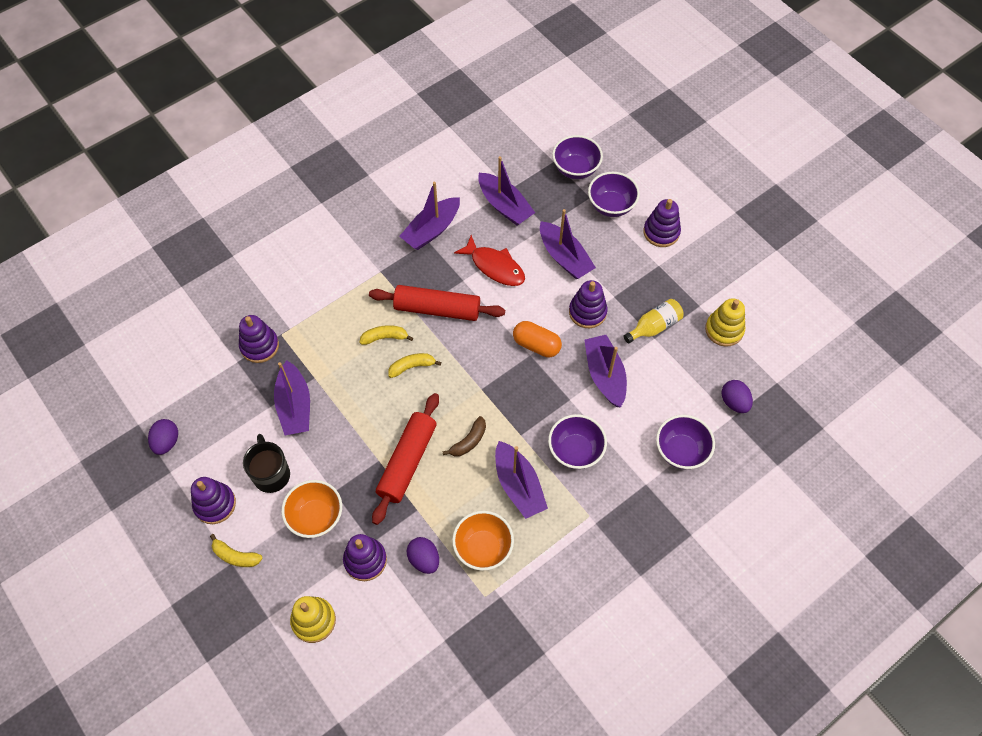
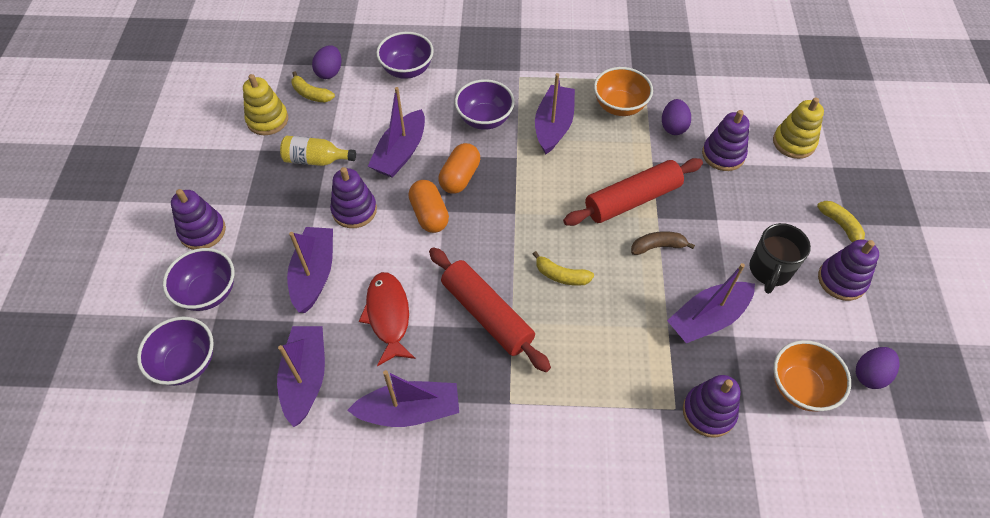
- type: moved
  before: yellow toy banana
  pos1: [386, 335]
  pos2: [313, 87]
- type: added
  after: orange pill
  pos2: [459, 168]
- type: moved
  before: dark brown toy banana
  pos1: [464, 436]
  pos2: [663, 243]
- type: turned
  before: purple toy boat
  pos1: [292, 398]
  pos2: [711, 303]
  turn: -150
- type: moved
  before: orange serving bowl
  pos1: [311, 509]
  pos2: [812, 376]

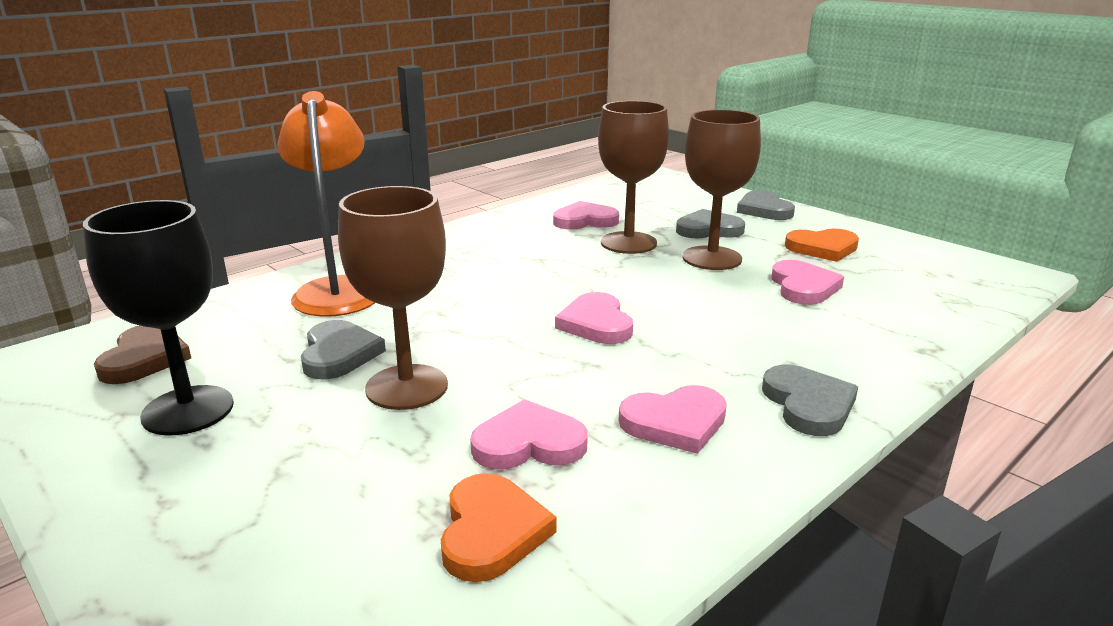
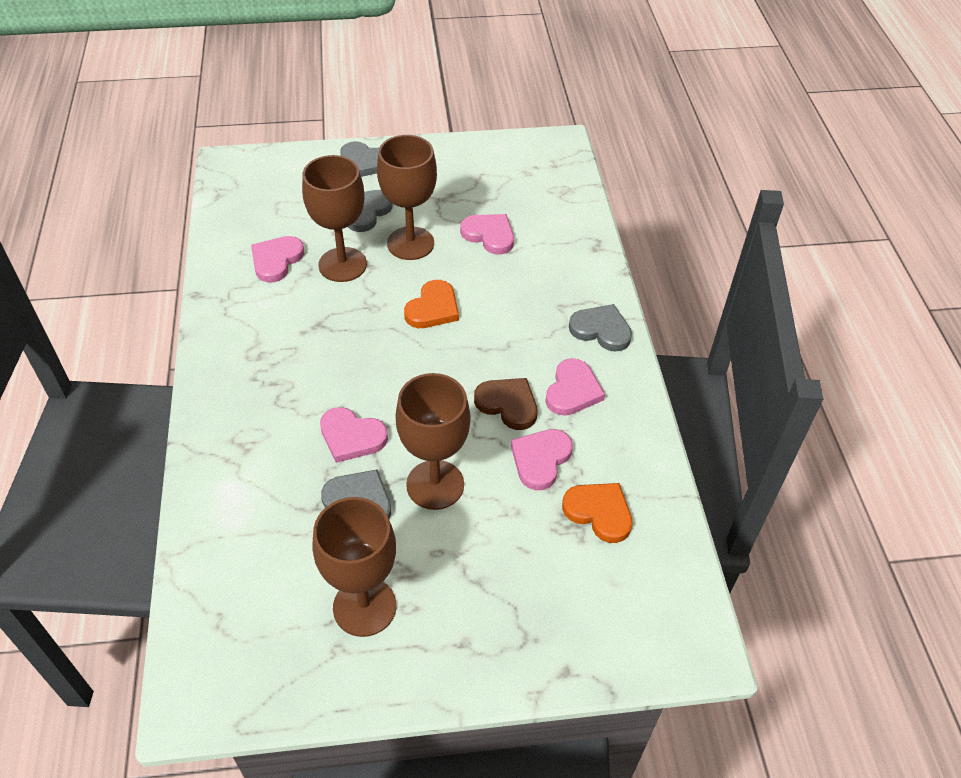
- type: recoloured
  before: ebony goblet
  after: dark brown goblet
  pos1: [158, 317]
  pos2: [354, 567]
- type: moved
  before: rosy love heart
  pos1: [594, 318]
  pos2: [354, 435]
- type: moved
  before: orange love heart
  pos1: [822, 245]
  pos2: [431, 304]
- type: moved
  before: dark brown love heart
  pos1: [142, 354]
  pos2: [505, 404]
- type: removed
  before: orange reading lamp
  pos1: [326, 204]

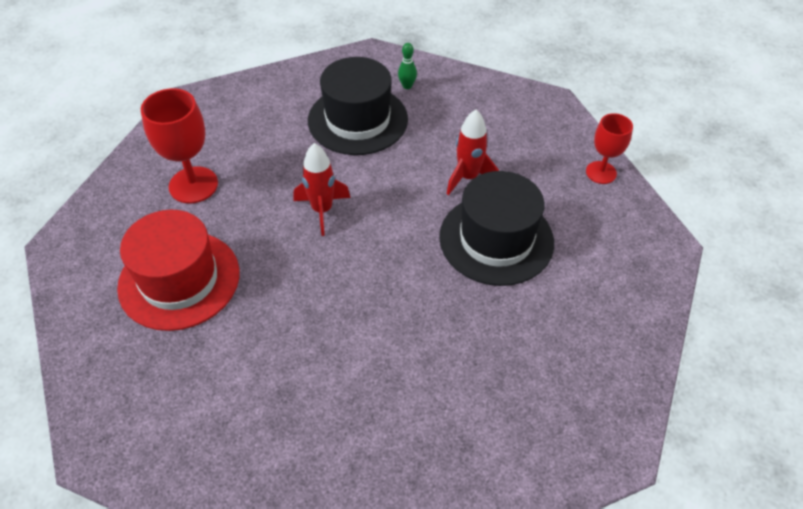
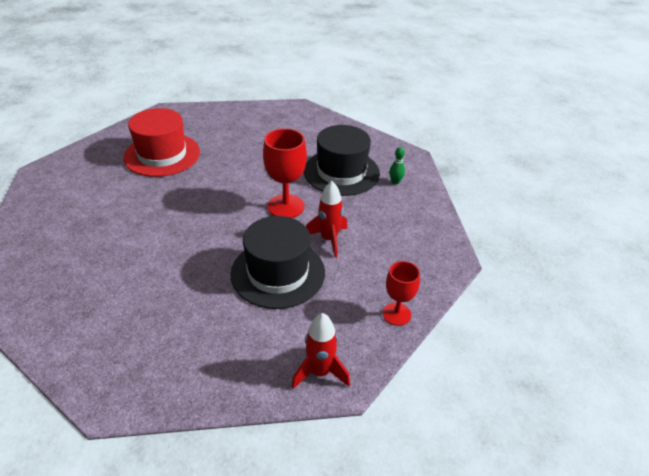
- type: moved
  before: crimson goblet
  pos1: [179, 145]
  pos2: [285, 173]
- type: moved
  before: crimson toy rocket
  pos1: [322, 189]
  pos2: [321, 351]

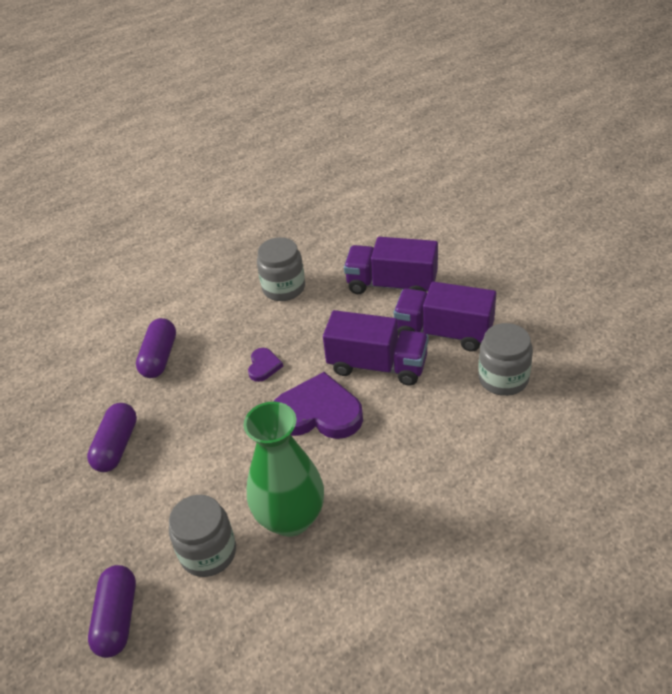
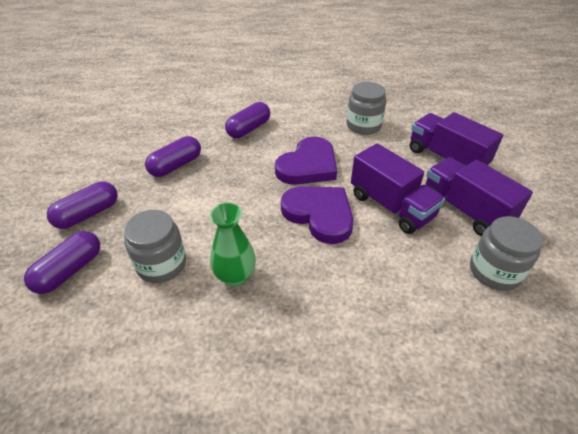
- type: added
  after: purple pill
  pos2: [82, 205]
- type: resized
  before: green flower vase
  pos1: [283, 469]
  pos2: [233, 245]
  scale: 0.65
- type: resized
  before: purple love heart
  pos1: [265, 365]
  pos2: [306, 161]
  scale: 2.11

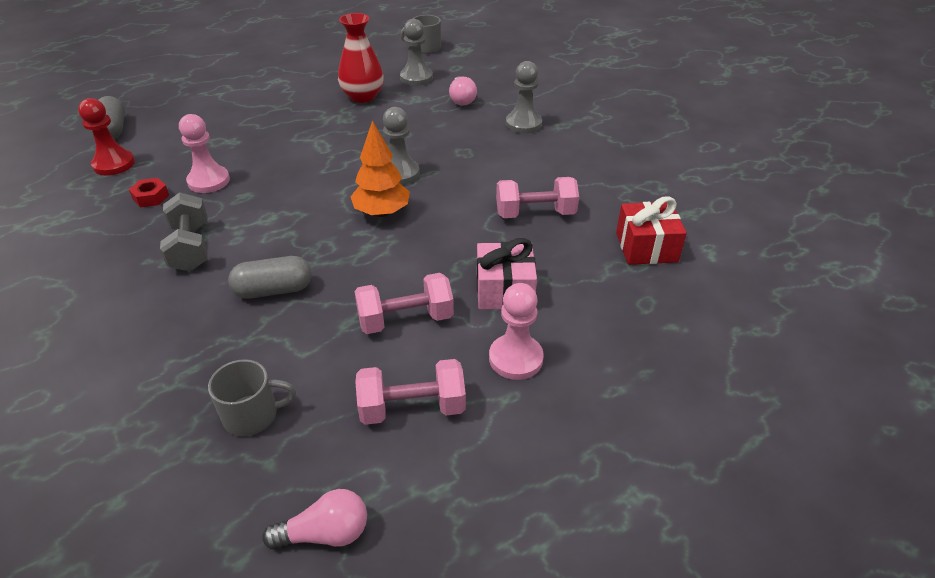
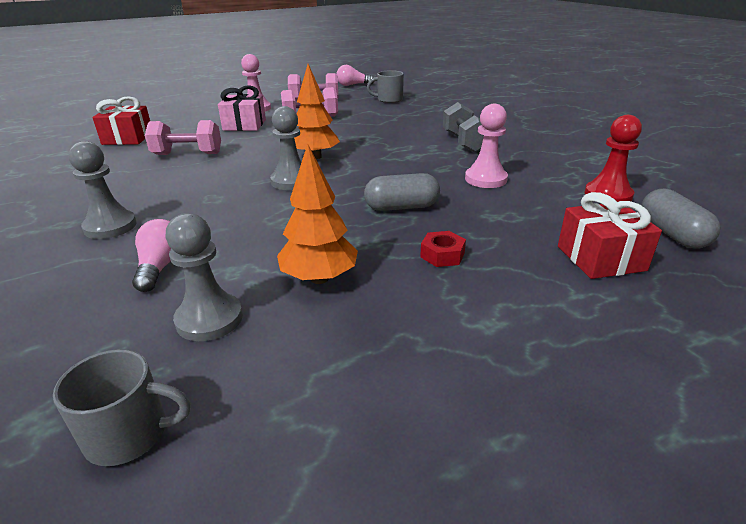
- type: replaced
  before: crimson flower vase
  after: orange fir tree
  pos1: [361, 58]
  pos2: [317, 213]
- type: moved
  before: ash-grey pill
  pos1: [270, 277]
  pos2: [402, 192]
- type: moved
  before: crimson hex nut
  pos1: [149, 192]
  pos2: [443, 249]
- type: added
  after: crimson present
  pos2: [610, 235]

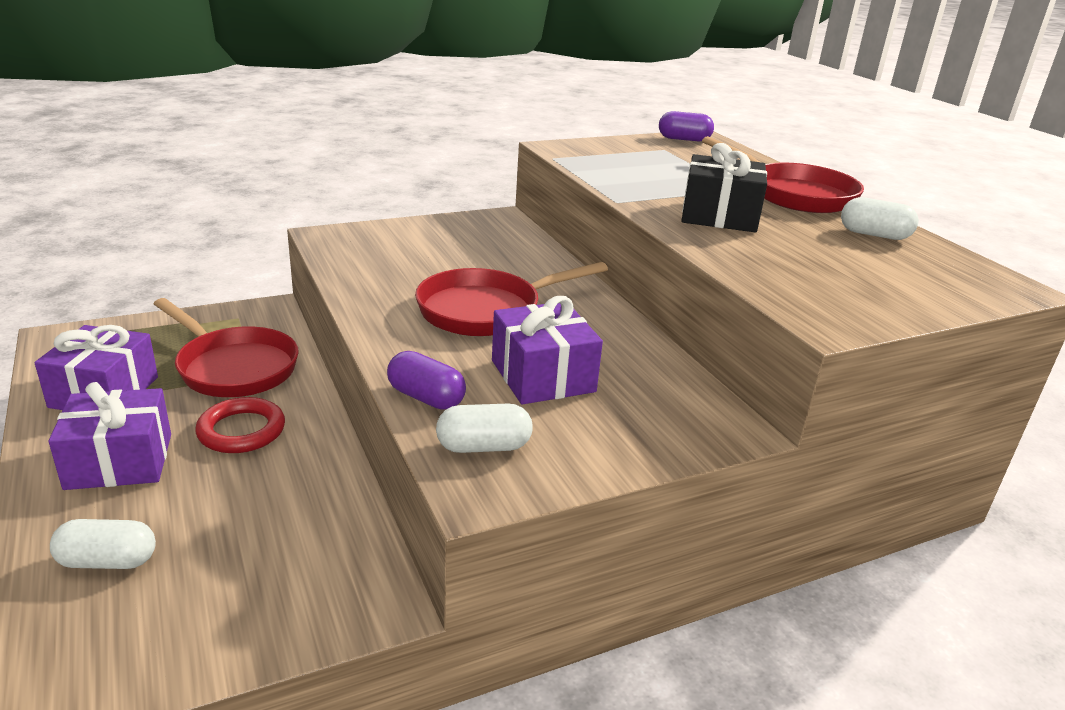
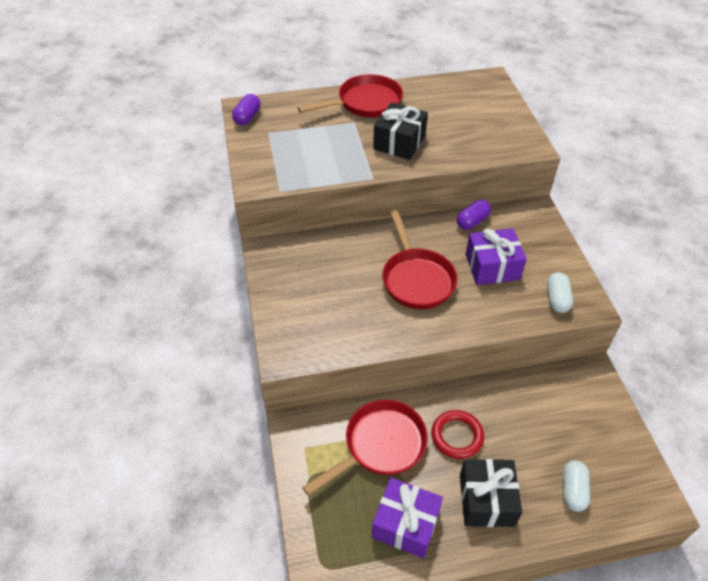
- type: moved
  before: purple pill
  pos1: [426, 380]
  pos2: [474, 214]
- type: recoloured
  before: purple present
  after: ebony present
  pos1: [109, 436]
  pos2: [491, 493]
- type: removed
  before: snow-white pill
  pos1: [880, 218]

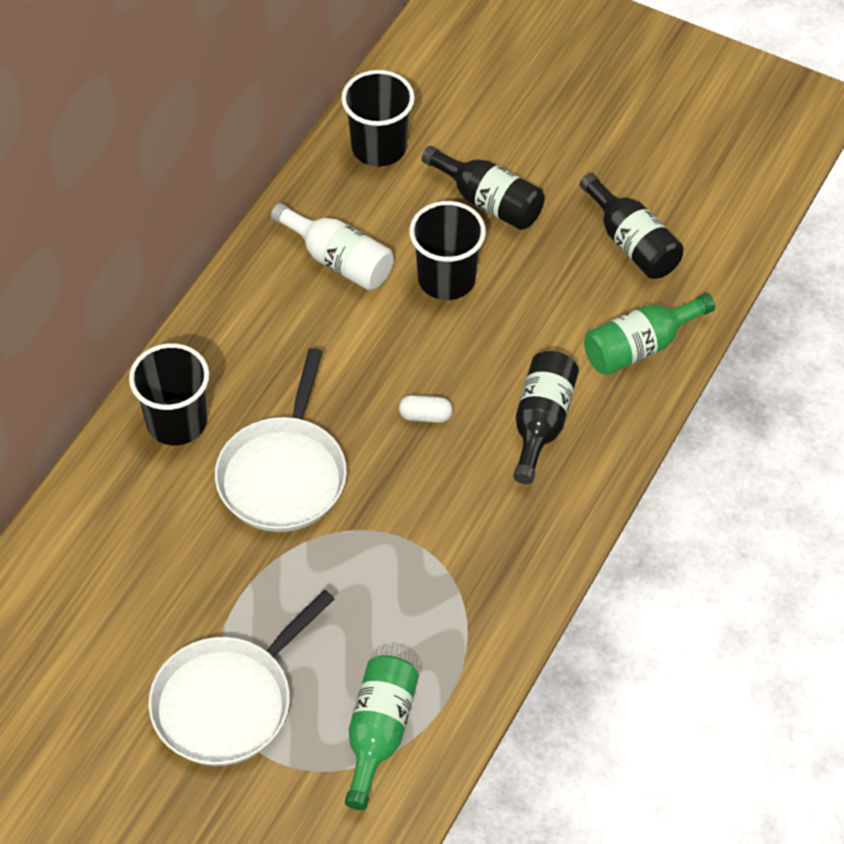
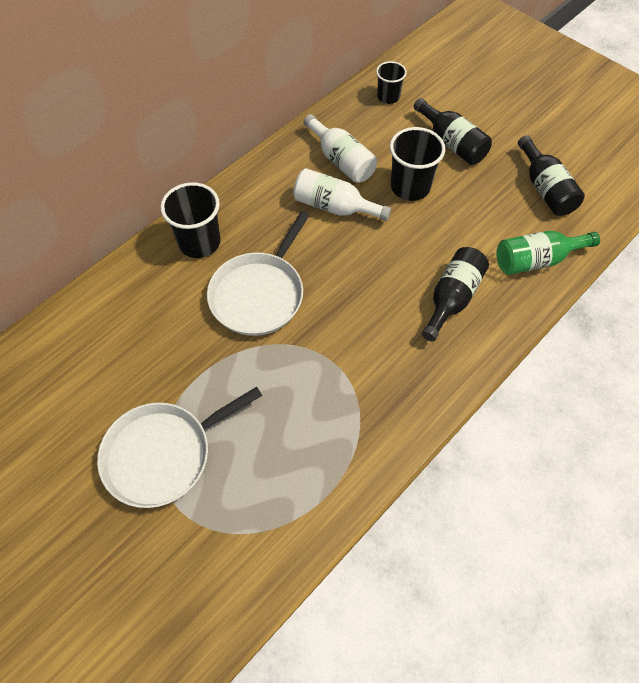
- type: added
  after: snow-white bottle
  pos2: [342, 194]
- type: resized
  before: ebony cup
  pos1: [378, 118]
  pos2: [391, 82]
  scale: 0.62
- type: removed
  before: green bottle
  pos1: [382, 732]
- type: removed
  before: snow-white pill
  pos1: [426, 409]

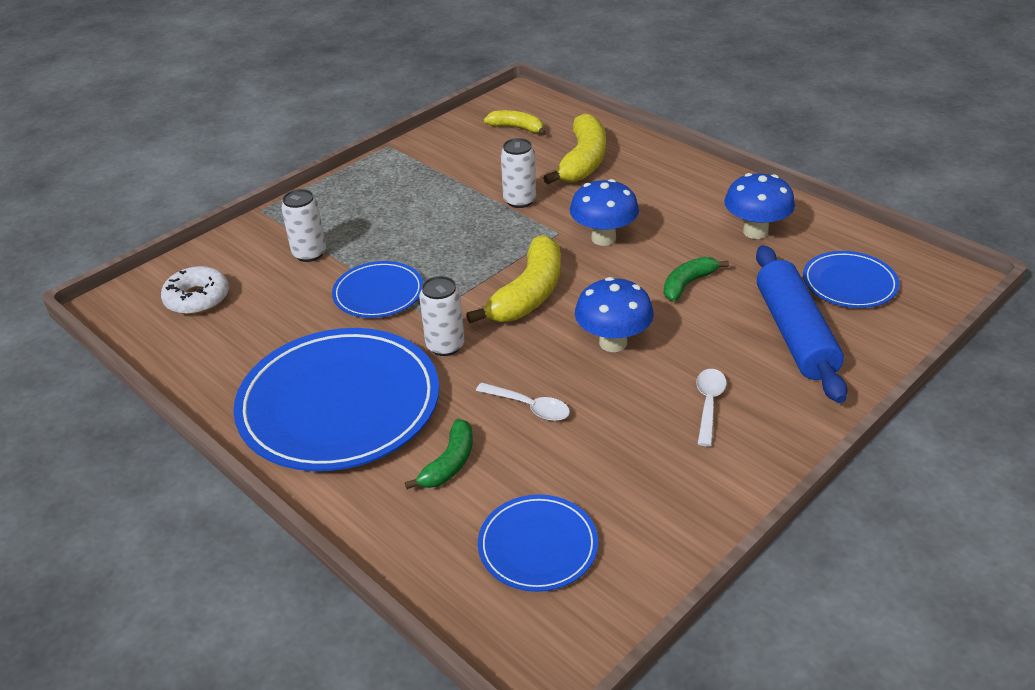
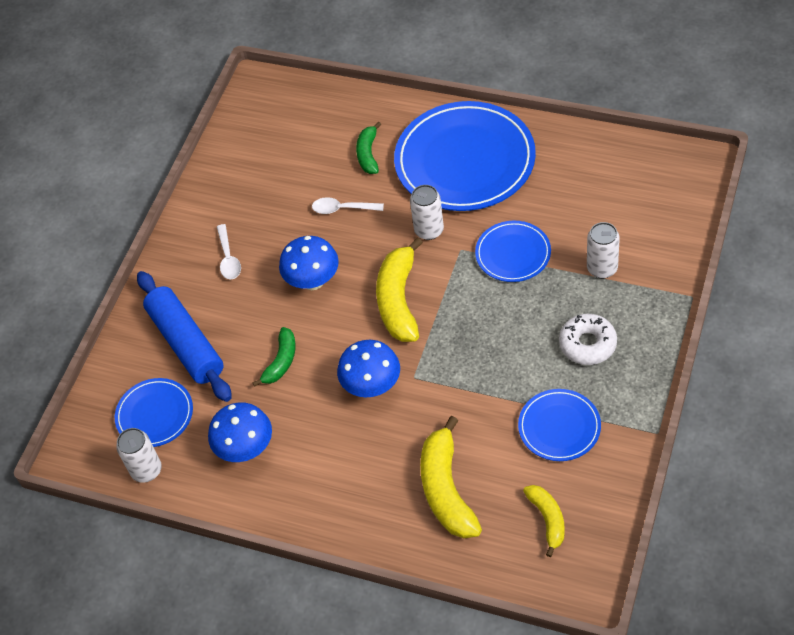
- type: moved
  before: snow-white can
  pos1: [518, 173]
  pos2: [139, 455]
- type: moved
  before: blue flat dish
  pos1: [538, 543]
  pos2: [559, 425]
- type: turned
  before: yellow toy banana
  pos1: [515, 122]
  pos2: [544, 521]
  turn: -105
- type: moved
  before: snow-white doughnut
  pos1: [195, 290]
  pos2: [588, 339]

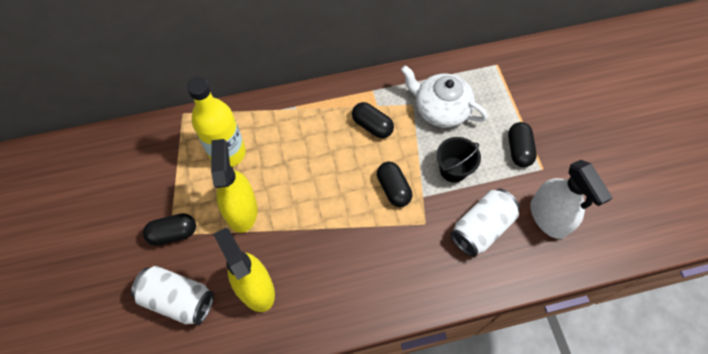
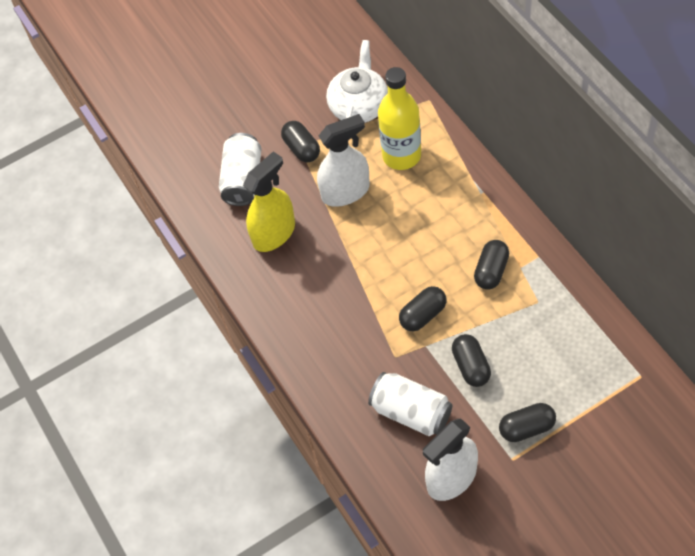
- type: recoloured
  before: yellow spray cleaner
  after: snow-white spray cleaner
  pos1: [234, 186]
  pos2: [343, 160]
- type: moved
  before: snow-white china teapot
  pos1: [444, 96]
  pos2: [357, 81]
- type: replaced
  before: ebony pail
  after: ebony pill
  pos1: [459, 160]
  pos2: [471, 360]

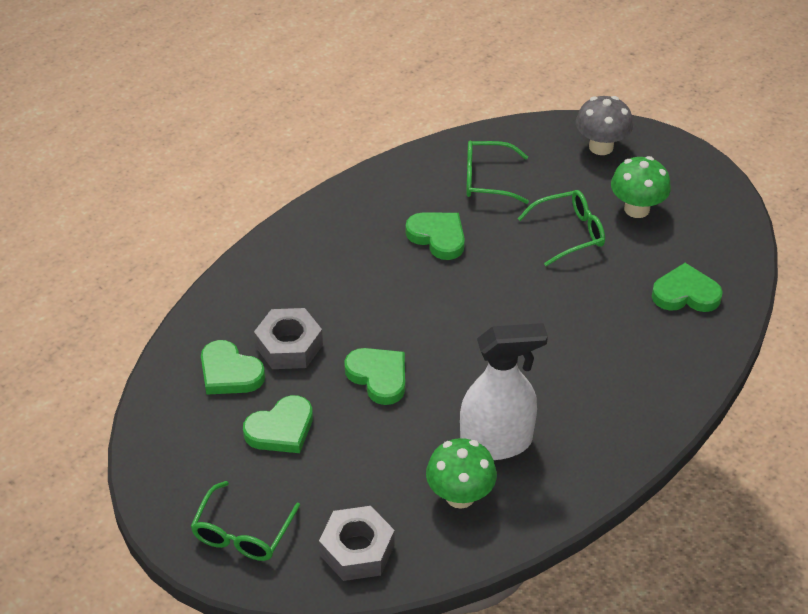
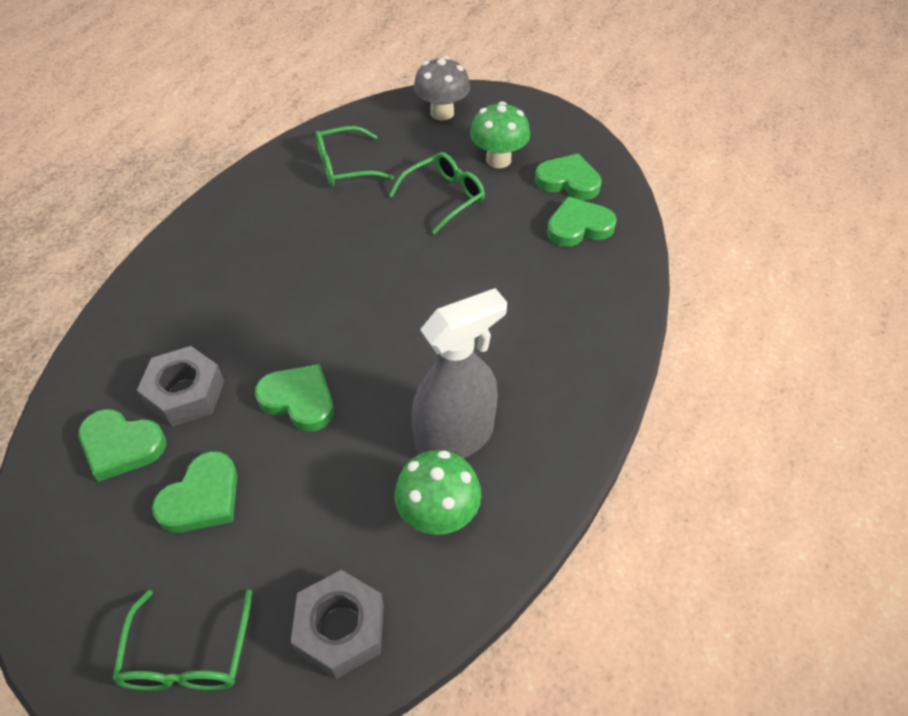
- type: recoloured
  before: snow-white spray cleaner
  after: ash-grey spray cleaner
  pos1: [504, 391]
  pos2: [459, 373]
- type: moved
  before: green love heart
  pos1: [435, 236]
  pos2: [568, 176]

